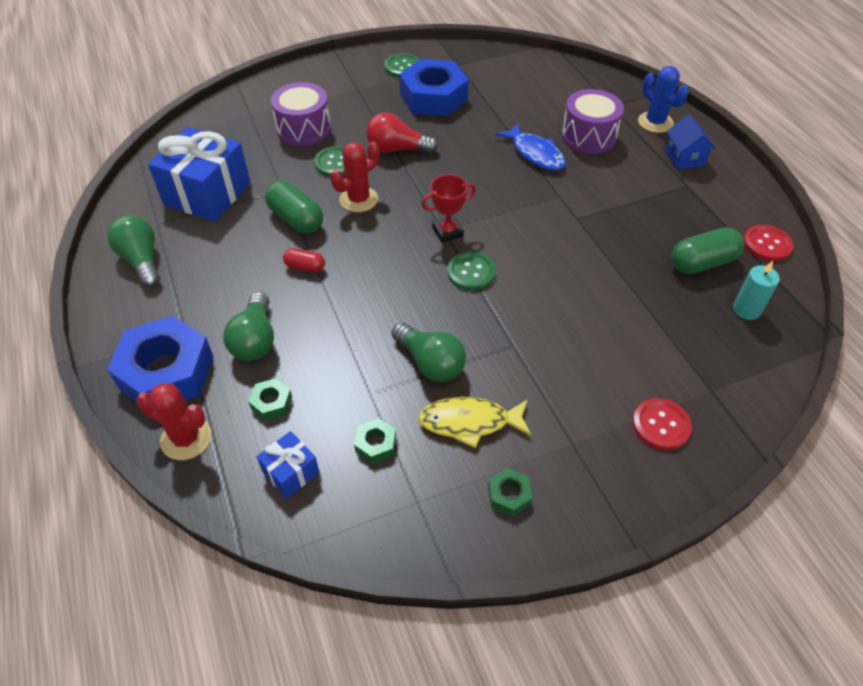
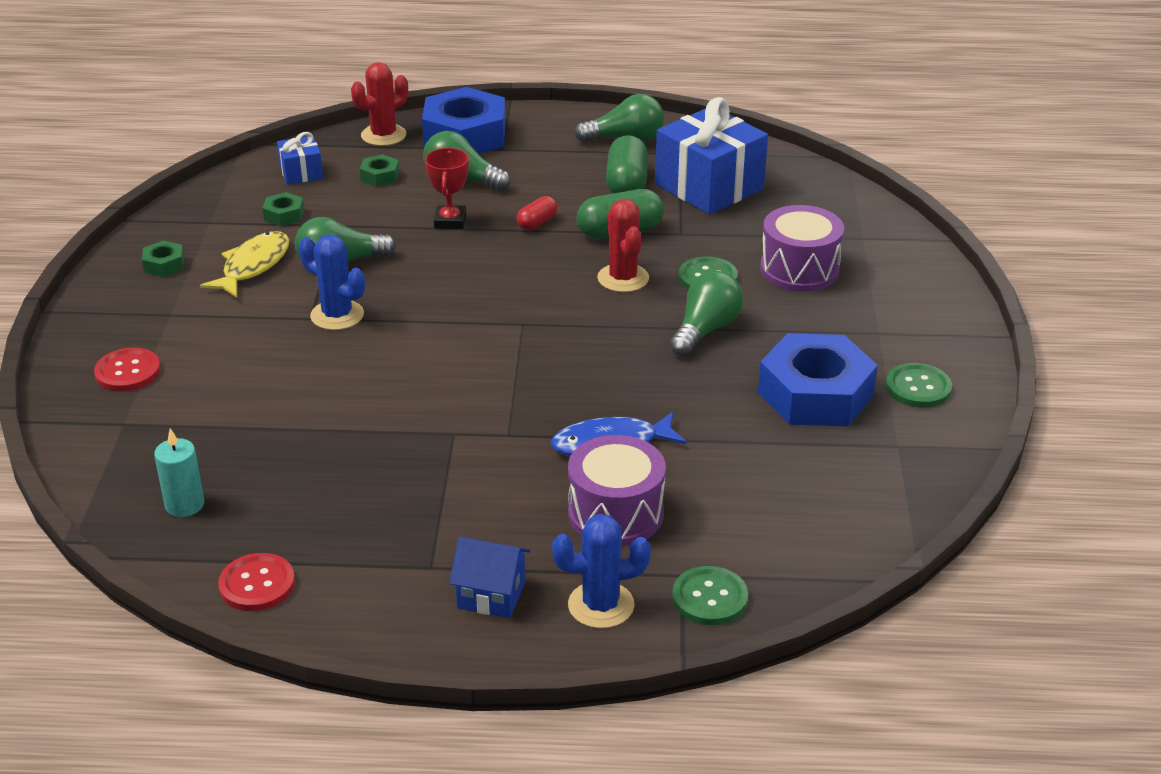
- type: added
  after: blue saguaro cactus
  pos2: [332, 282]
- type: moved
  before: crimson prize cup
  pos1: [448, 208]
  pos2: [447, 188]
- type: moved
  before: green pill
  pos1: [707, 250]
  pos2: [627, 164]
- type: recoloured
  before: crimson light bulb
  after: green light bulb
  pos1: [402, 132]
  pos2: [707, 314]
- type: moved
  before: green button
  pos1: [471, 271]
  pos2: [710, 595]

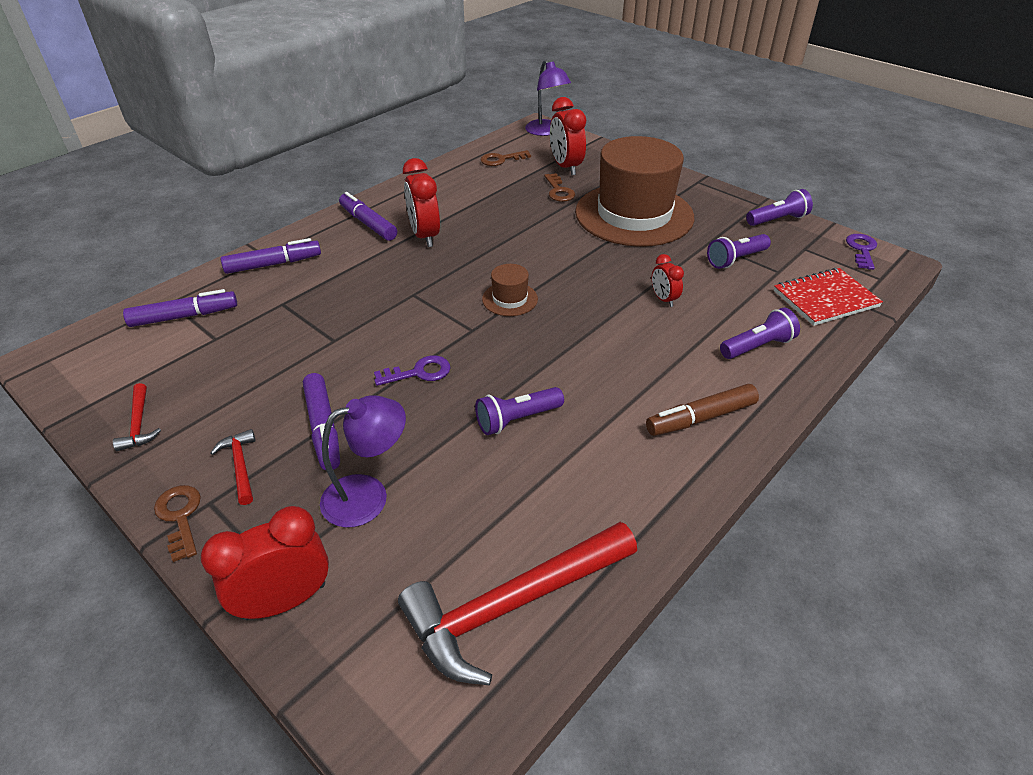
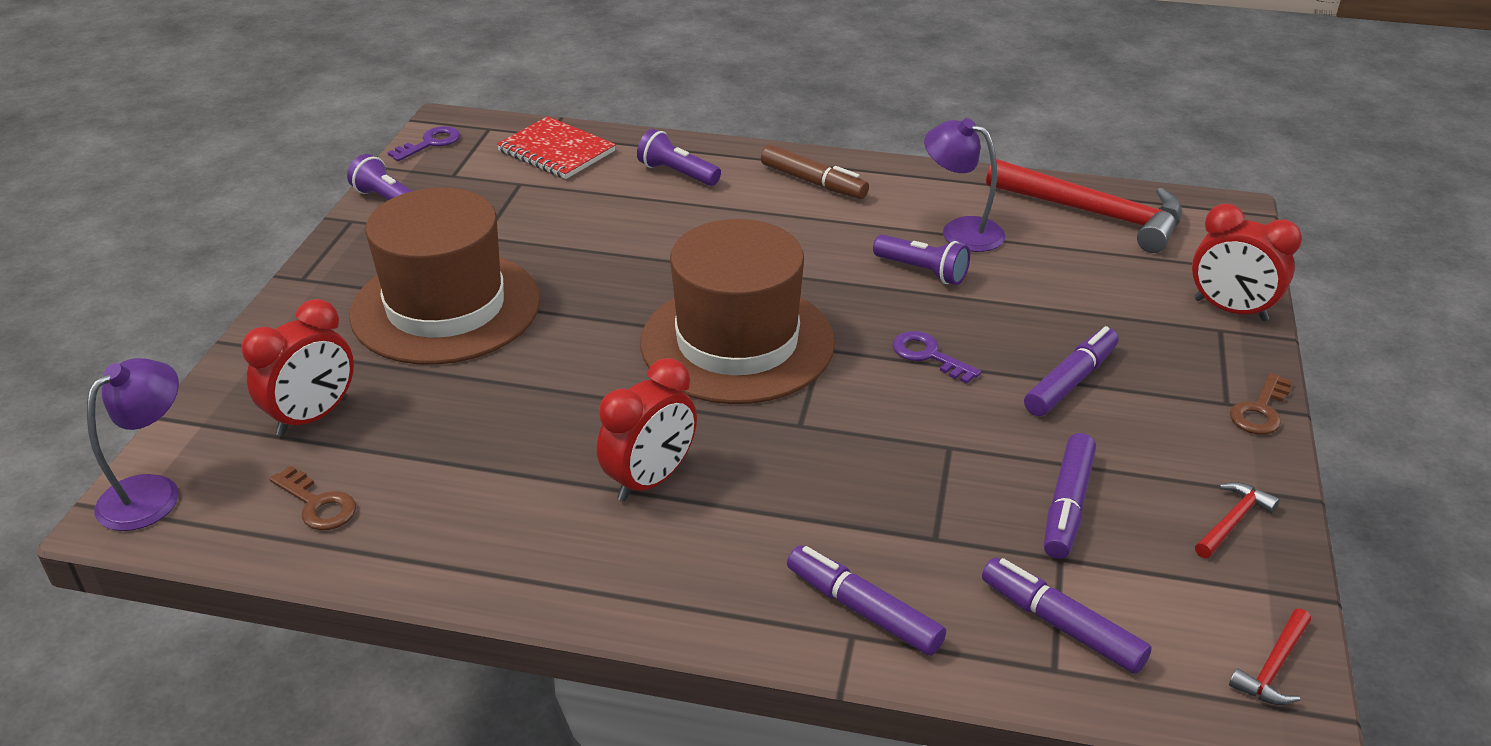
- type: turned
  before: purple door key
  pos1: [861, 252]
  pos2: [424, 143]
  turn: 150
- type: resized
  before: dark brown hat
  pos1: [510, 290]
  pos2: [737, 311]
  scale: 2.47
- type: moved
  before: purple reading lamp
  pos1: [363, 461]
  pos2: [964, 185]
- type: moved
  before: purple marker
  pos1: [368, 216]
  pos2: [1070, 496]
- type: moved
  before: crimson hammer
  pos1: [233, 467]
  pos2: [1270, 657]
- type: removed
  before: dark brown door key
  pos1: [559, 187]
- type: removed
  before: crimson alarm clock
  pos1: [668, 280]
- type: removed
  before: purple torch
  pos1: [739, 251]

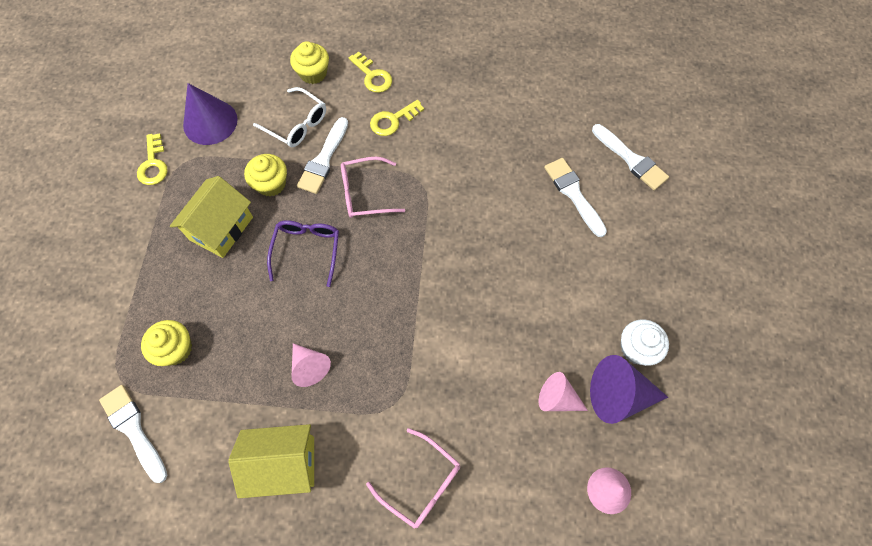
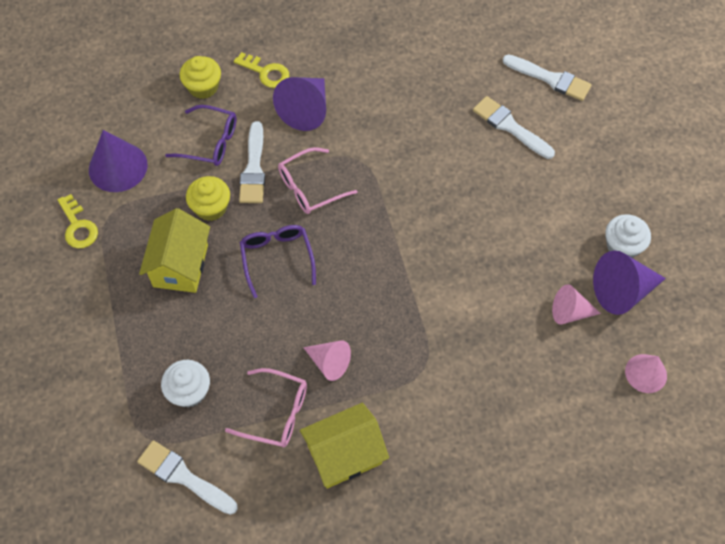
- type: recoloured
  before: yellow cupcake
  after: snow-white cupcake
  pos1: [166, 343]
  pos2: [185, 384]
- type: recoloured
  before: snow-white glasses
  after: purple glasses
  pos1: [289, 117]
  pos2: [201, 135]
- type: moved
  before: rosy glasses
  pos1: [413, 478]
  pos2: [266, 408]
- type: replaced
  before: yellow door key
  after: purple cone
  pos1: [397, 118]
  pos2: [299, 104]

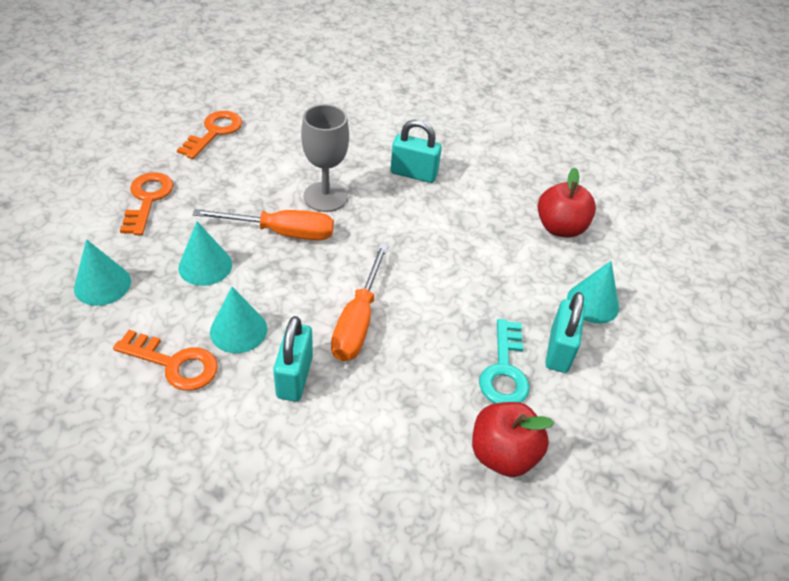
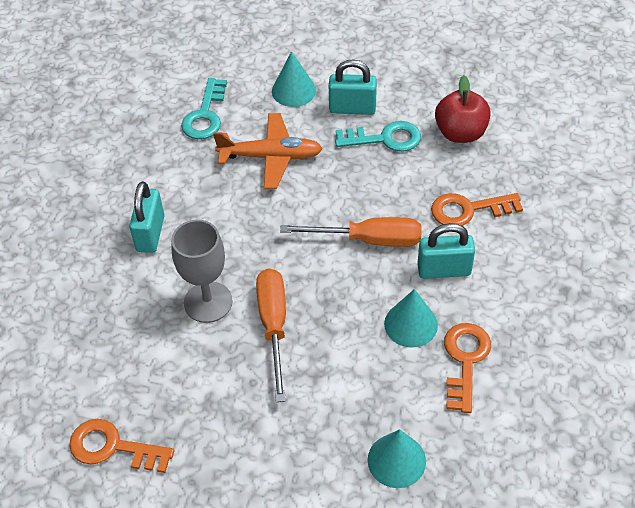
- type: replaced
  before: crimson toy apple
  after: aqua door key
  pos1: [567, 202]
  pos2: [204, 108]
- type: added
  after: orange plane
  pos2: [268, 151]
- type: moved
  before: orange door key
  pos1: [146, 203]
  pos2: [477, 209]
- type: removed
  before: aqua cone
  pos1: [205, 253]

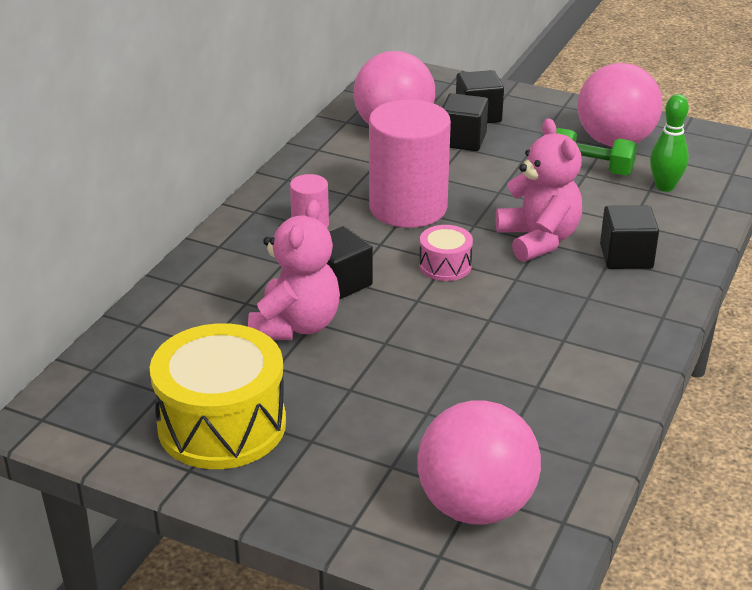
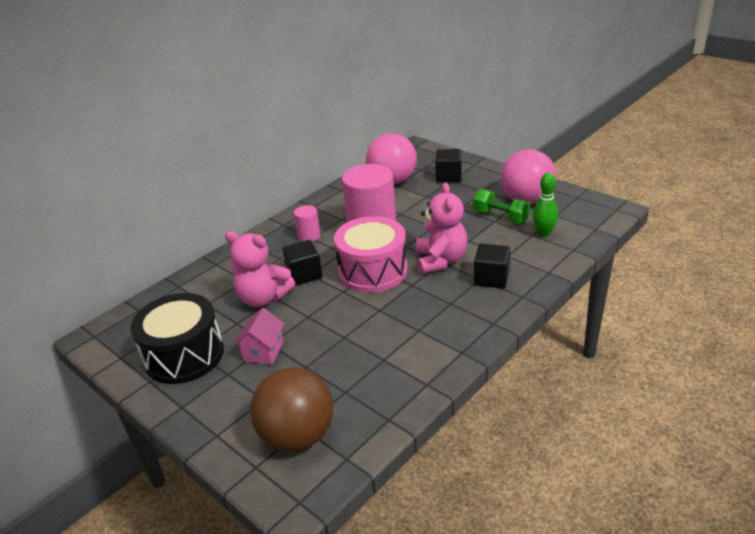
- type: recoloured
  before: yellow snare drum
  after: ebony snare drum
  pos1: [218, 396]
  pos2: [177, 338]
- type: turned
  before: rosy stuffed bear
  pos1: [294, 270]
  pos2: [260, 269]
  turn: 75
- type: added
  after: rosy house
  pos2: [259, 336]
- type: recoloured
  before: rosy play ball
  after: dark brown play ball
  pos1: [479, 462]
  pos2: [291, 409]
- type: resized
  before: rosy snare drum
  pos1: [446, 253]
  pos2: [371, 254]
  scale: 2.08
- type: removed
  before: ebony solid cube
  pos1: [465, 122]

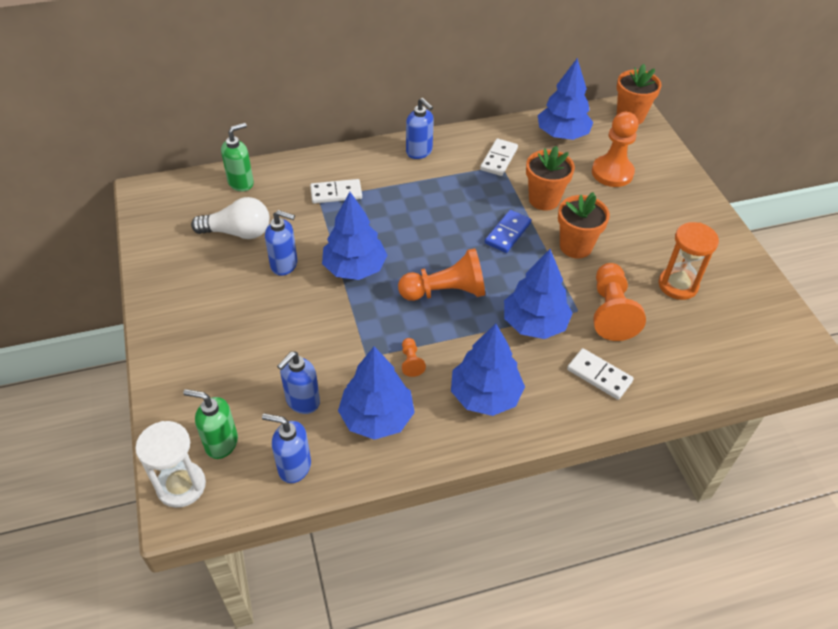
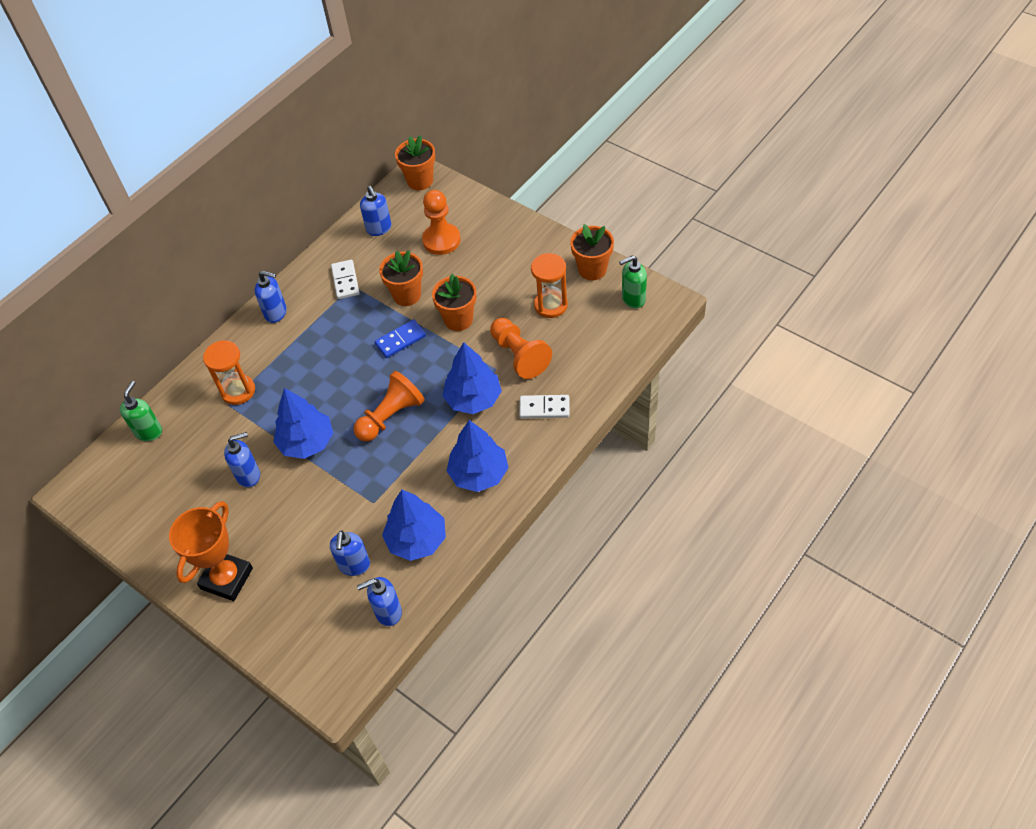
- type: added
  after: orange prize cup
  pos2: [211, 551]
- type: replaced
  before: snow-white domino piece
  after: orange sandglass
  pos1: [336, 191]
  pos2: [229, 372]
- type: replaced
  before: blue fir tree
  after: blue soap pump
  pos1: [565, 99]
  pos2: [376, 211]
- type: turned
  before: blue domino piece
  pos1: [508, 231]
  pos2: [400, 338]
  turn: 60
- type: added
  after: orange plant pot
  pos2: [592, 252]
- type: moved
  before: green soap pump
  pos1: [210, 424]
  pos2: [633, 281]
- type: removed
  before: snow-white sandglass
  pos1: [170, 464]
- type: removed
  before: snow-white light bulb
  pos1: [230, 218]
- type: removed
  before: orange game pawn
  pos1: [414, 357]

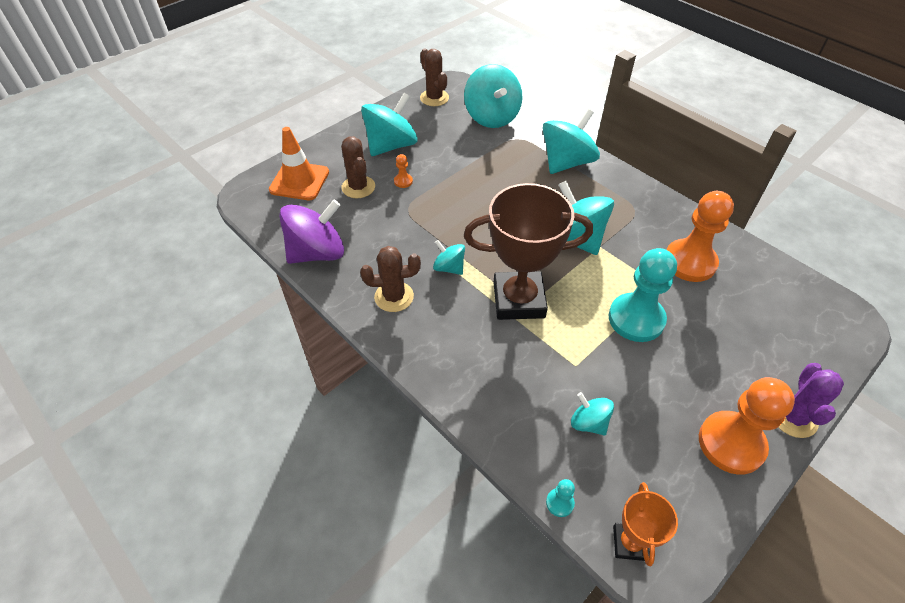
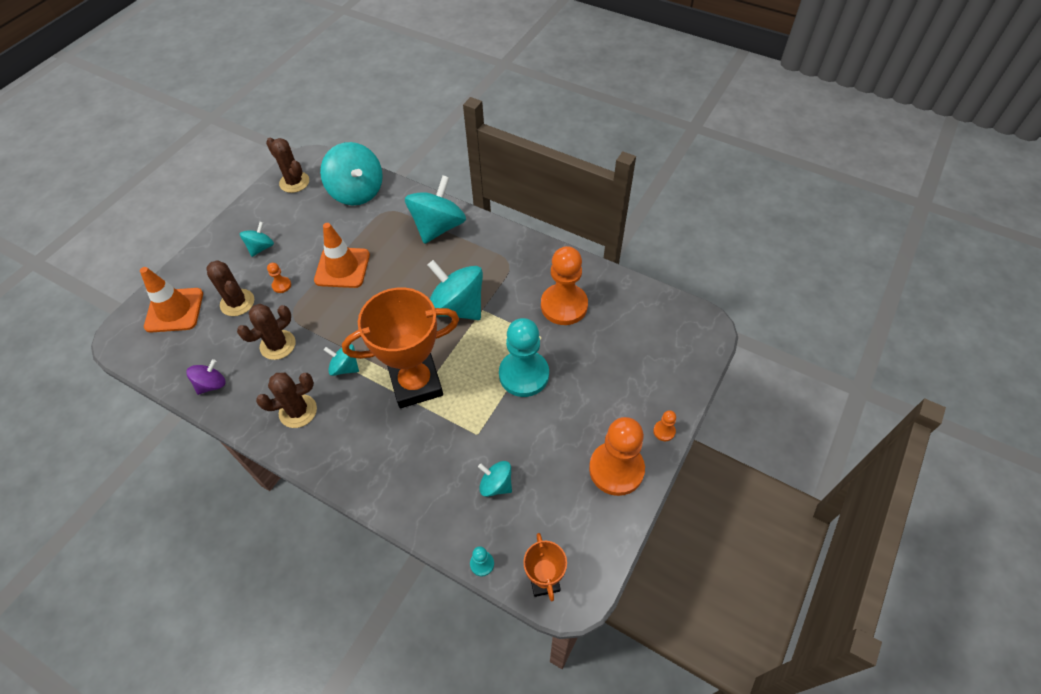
- type: resized
  before: purple toy top
  pos1: [311, 232]
  pos2: [206, 377]
  scale: 0.52
- type: added
  after: dark brown saguaro cactus
  pos2: [266, 332]
- type: resized
  before: aqua toy top
  pos1: [389, 124]
  pos2: [257, 239]
  scale: 0.52
- type: added
  after: orange traffic cone
  pos2: [342, 255]
- type: recoloured
  before: dark brown prize cup
  after: orange prize cup
  pos1: [528, 251]
  pos2: [400, 348]
- type: replaced
  before: purple saguaro cactus
  after: orange game pawn
  pos1: [811, 400]
  pos2: [664, 425]

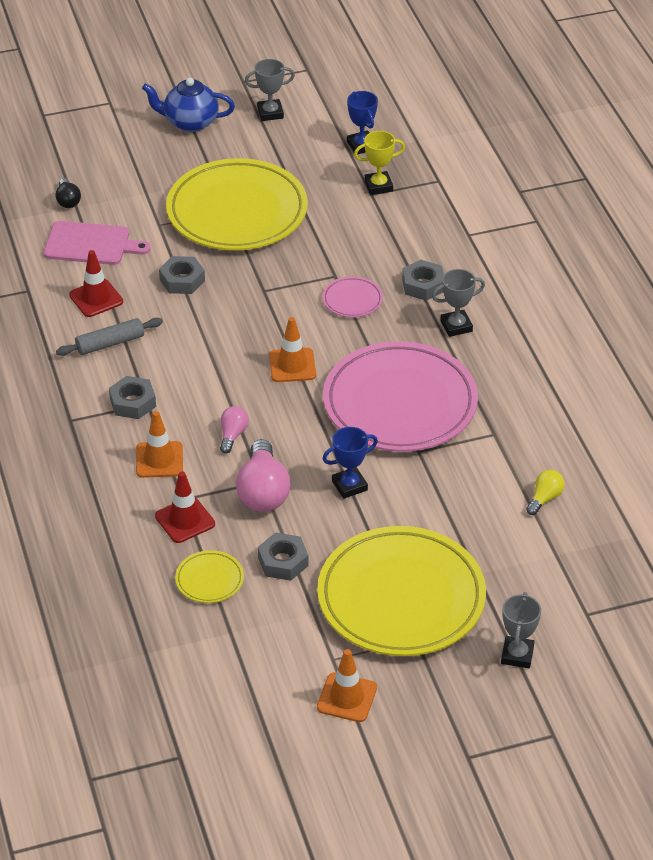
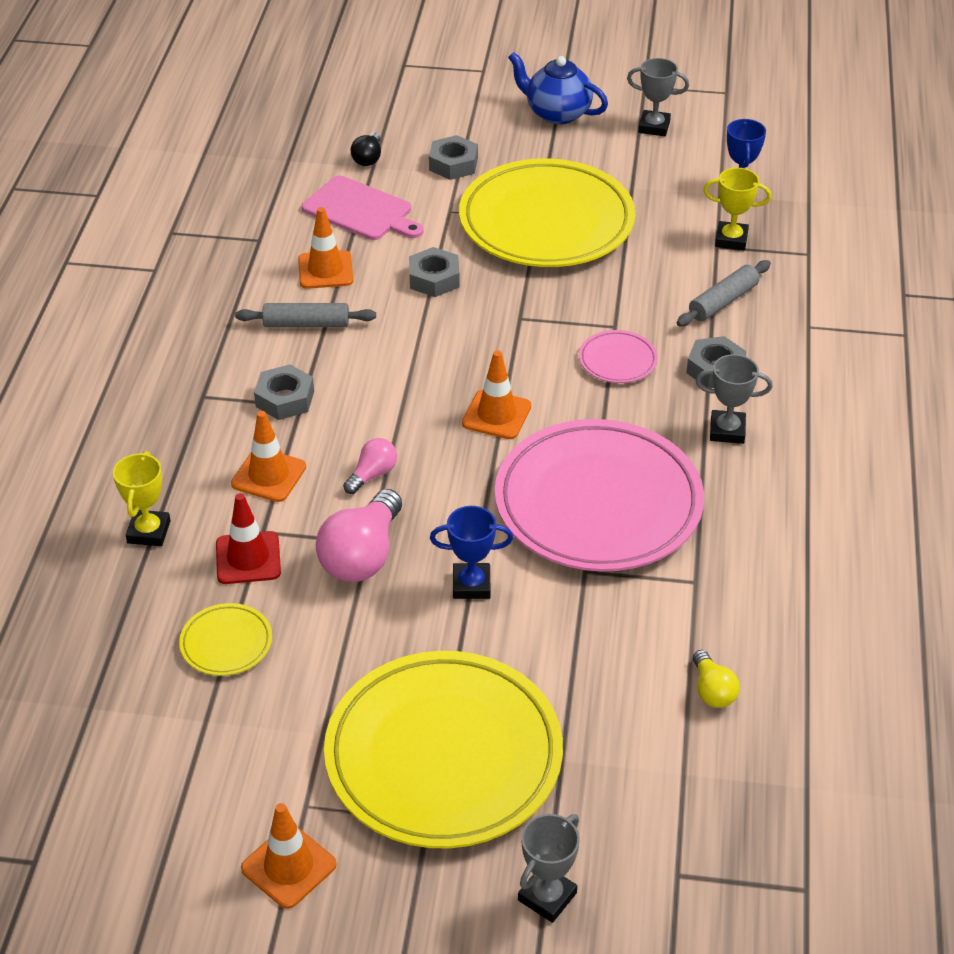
- type: added
  after: yellow prize cup
  pos2: [141, 498]
- type: recoloured
  before: crimson traffic cone
  after: orange traffic cone
  pos1: [96, 283]
  pos2: [325, 248]
- type: moved
  before: ash-grey hex nut
  pos1: [283, 557]
  pos2: [453, 157]
- type: added
  after: ash-grey pastry roller
  pos2: [724, 293]
- type: turned
  before: yellow light bulb
  pos1: [545, 492]
  pos2: [716, 679]
  turn: 105

